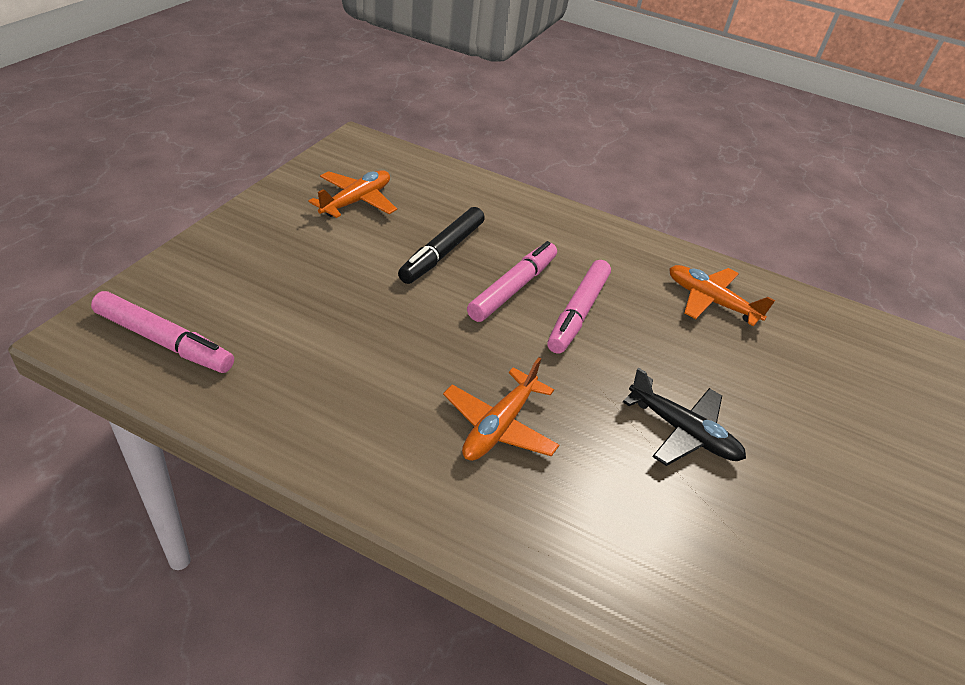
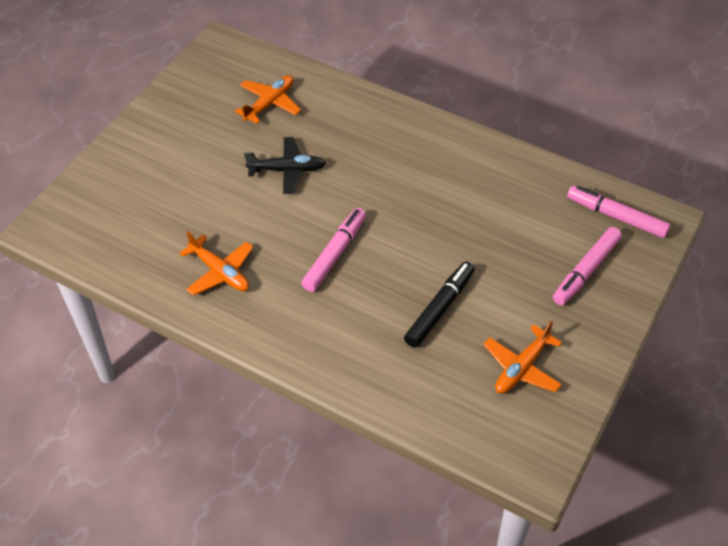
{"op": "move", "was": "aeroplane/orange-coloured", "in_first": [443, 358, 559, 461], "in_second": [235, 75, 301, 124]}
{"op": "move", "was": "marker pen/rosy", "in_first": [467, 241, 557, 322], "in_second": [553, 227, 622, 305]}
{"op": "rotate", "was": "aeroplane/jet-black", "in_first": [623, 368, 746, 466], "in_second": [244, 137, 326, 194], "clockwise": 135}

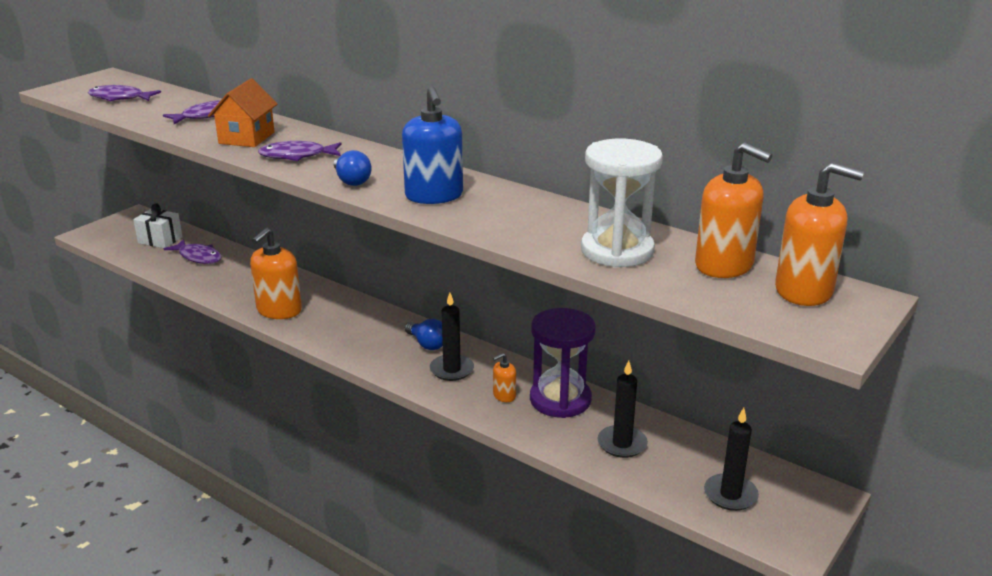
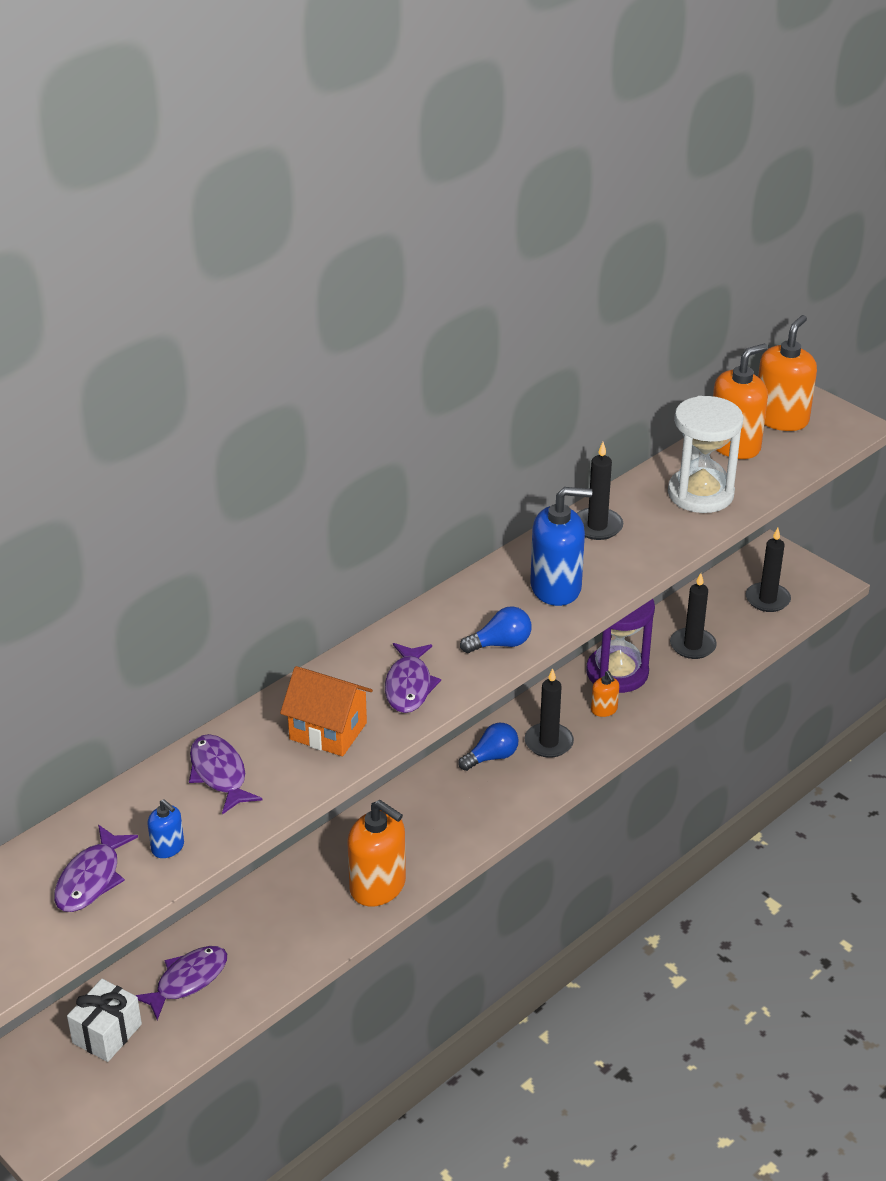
{"op": "insert", "now": "soap dispenser/blue", "in_second": [148, 799, 184, 858]}
{"op": "insert", "now": "pillar candle/jet-black", "in_second": [577, 442, 623, 540]}

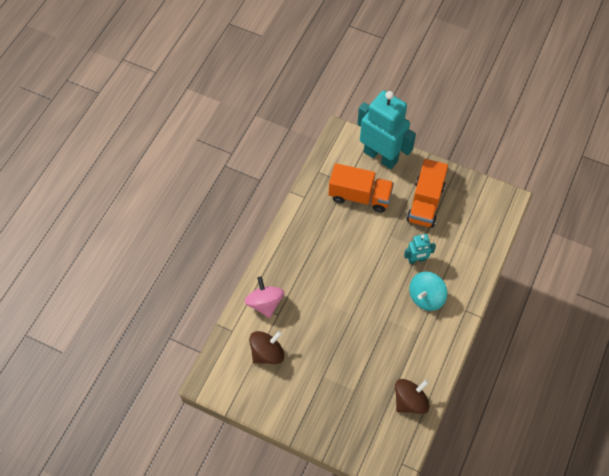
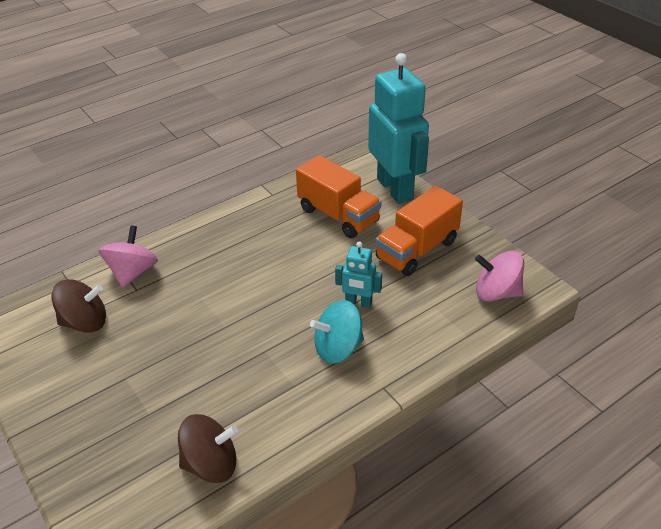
{"op": "insert", "now": "spinning top/rosy", "in_second": [475, 251, 524, 302]}

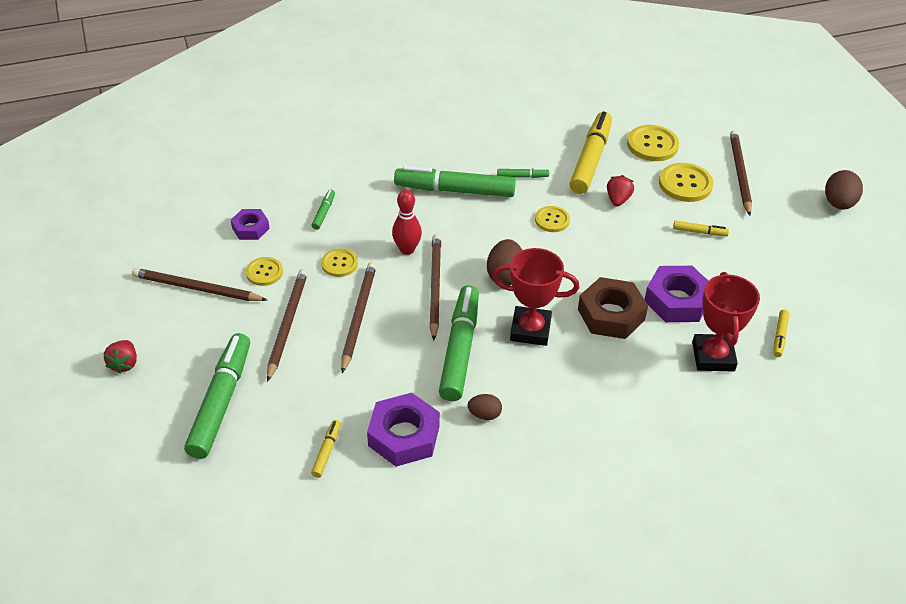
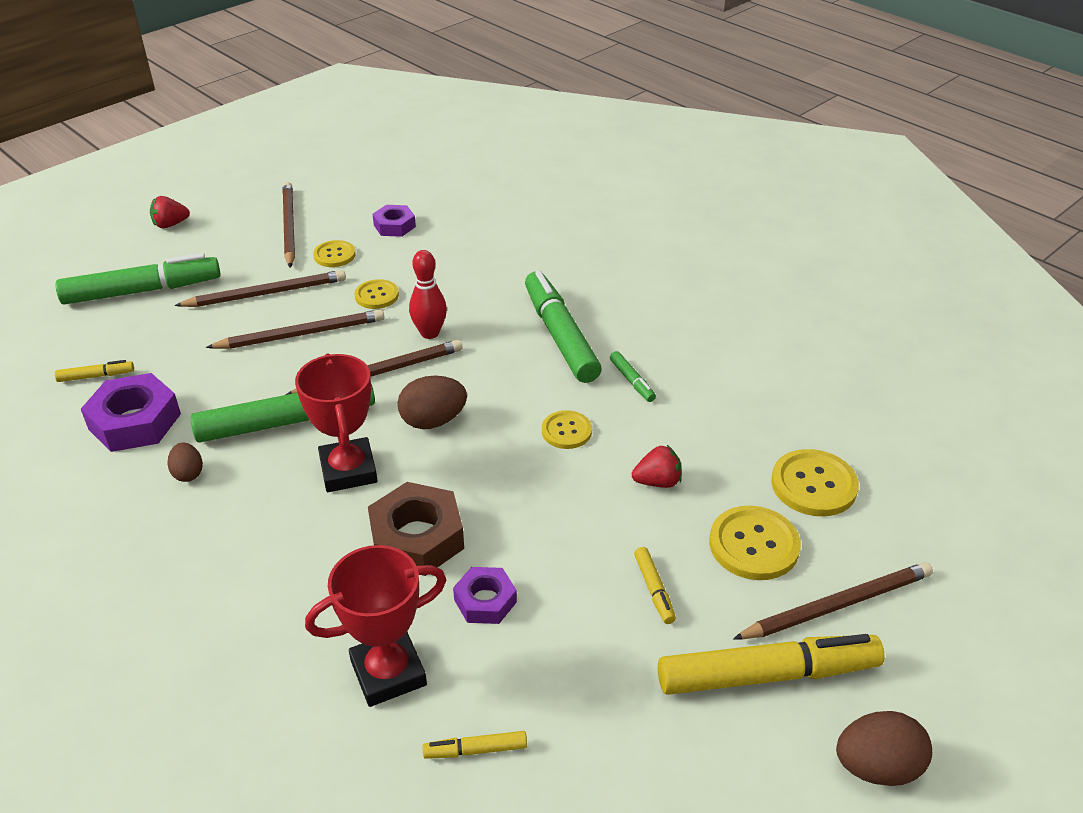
{"op": "delete", "was": "marker pen/leaf-green", "in_first": [311, 190, 335, 230]}
{"op": "move", "was": "marker pen/yellow", "in_first": [569, 112, 612, 194], "in_second": [658, 634, 884, 695]}
{"op": "resize", "was": "hexagon nut/purple", "in_first": [644, 266, 708, 322], "in_second": [453, 567, 517, 624], "ratio": 0.6}

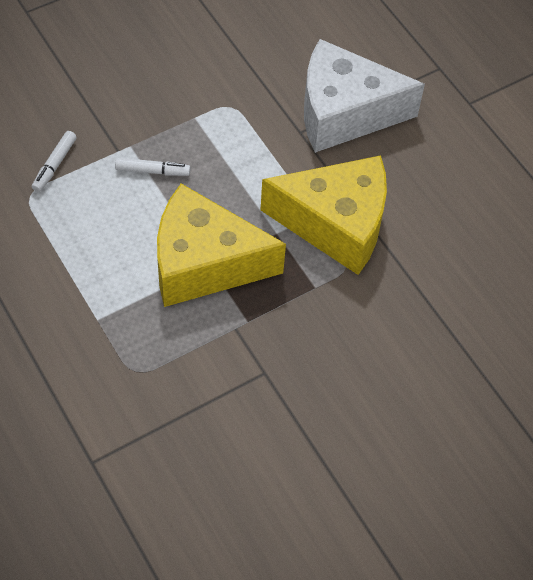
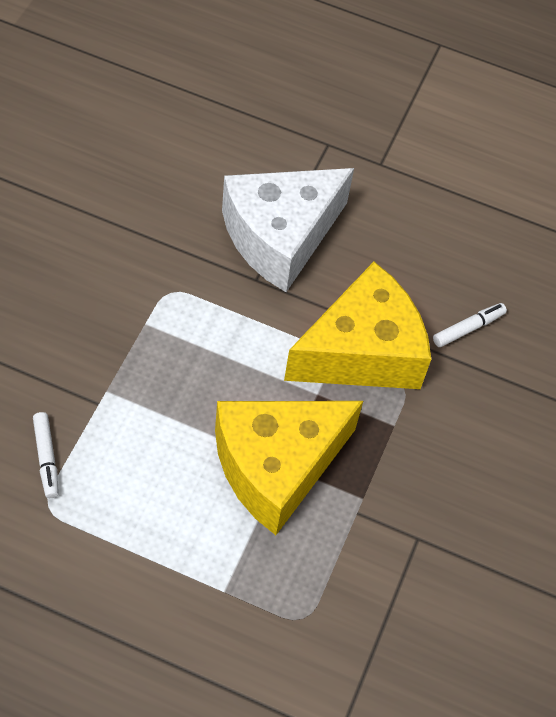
{"op": "move", "was": "marker pen/pure white", "in_first": [115, 158, 191, 176], "in_second": [433, 303, 507, 347]}

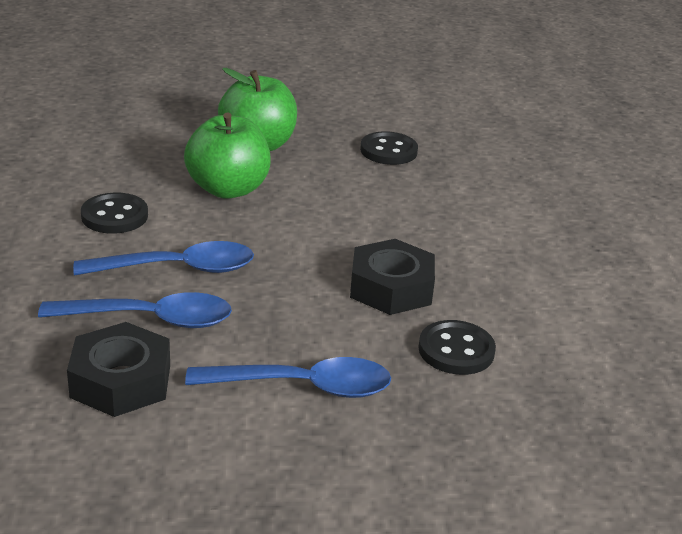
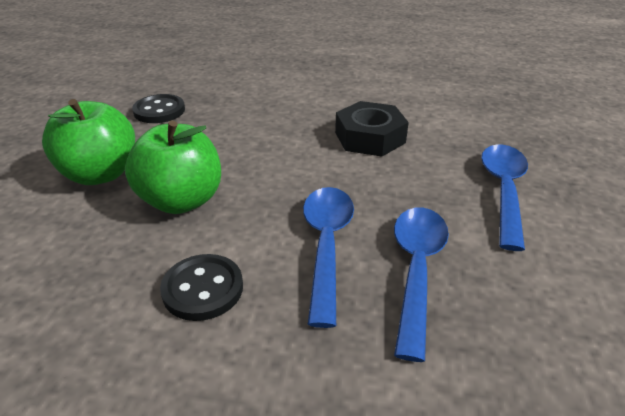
{"op": "delete", "was": "hexagon nut/jet-black", "in_first": [67, 322, 170, 417]}
{"op": "delete", "was": "sewing button/jet-black", "in_first": [418, 320, 496, 375]}

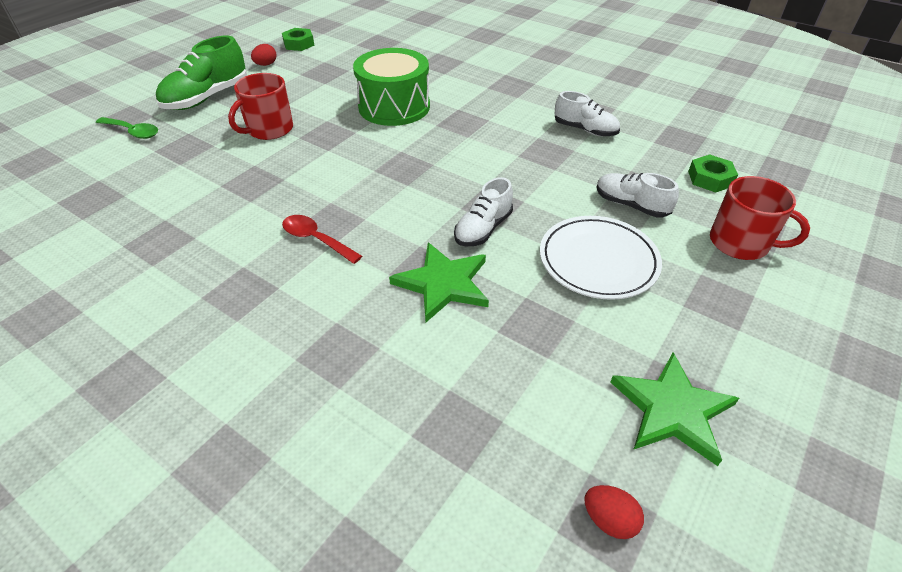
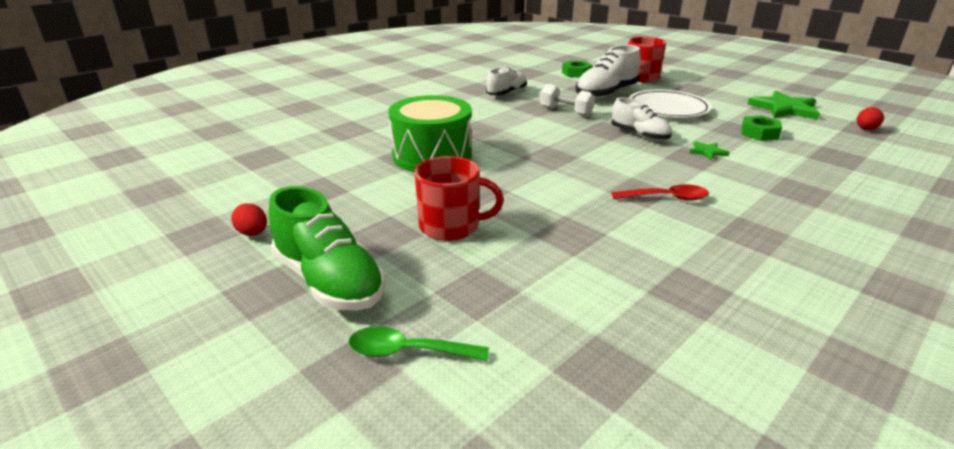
{"op": "rotate", "was": "spoon/leaf-green", "in_first": [96, 117, 158, 139], "in_second": [349, 326, 489, 361], "clockwise": -120}
{"op": "rotate", "was": "mug/crimson", "in_first": [228, 73, 293, 140], "in_second": [415, 156, 504, 241], "clockwise": -45}
{"op": "move", "was": "hexagon nut/leaf-green", "in_first": [282, 28, 315, 51], "in_second": [741, 116, 782, 141]}
{"op": "rotate", "was": "spoon/crimson", "in_first": [282, 215, 362, 264], "in_second": [612, 184, 709, 201], "clockwise": -135}
{"op": "resize", "was": "star shape/leaf-green", "in_first": [389, 243, 489, 322], "in_second": [689, 141, 729, 160], "ratio": 0.48}
{"op": "resize", "was": "sneaker/pure white", "in_first": [596, 173, 679, 218], "in_second": [576, 45, 641, 99], "ratio": 1.56}
{"op": "insert", "now": "dumbbell/pure white", "in_second": [540, 84, 595, 116]}

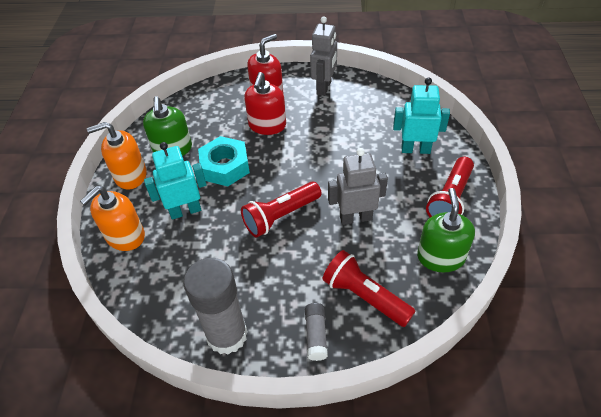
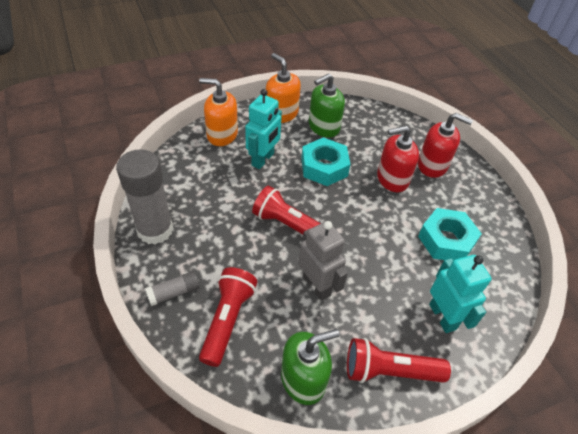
{"op": "rotate", "was": "robot/aqua", "in_first": [144, 142, 207, 220], "in_second": [245, 89, 282, 169], "clockwise": 75}
{"op": "delete", "was": "robot/gray", "in_first": [310, 16, 337, 96]}
{"op": "insert", "now": "hexagon nut/aqua", "in_second": [418, 208, 482, 261]}

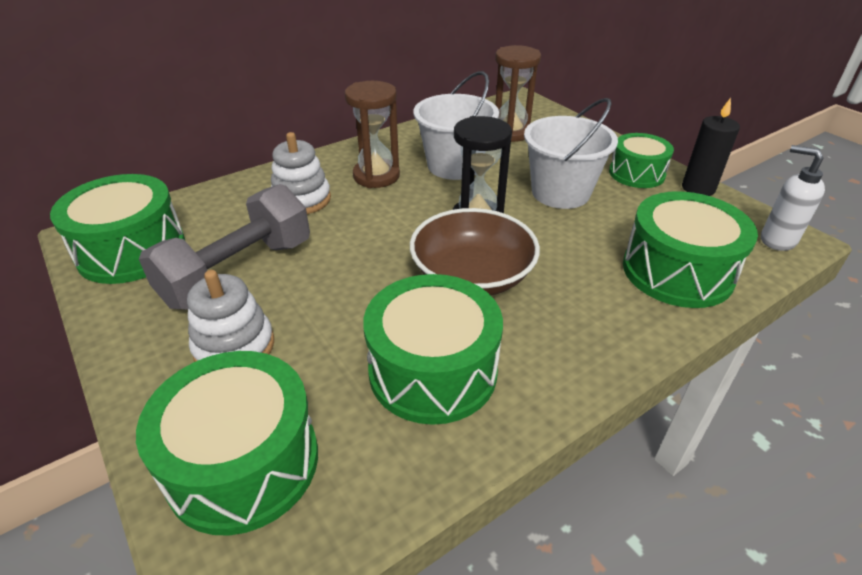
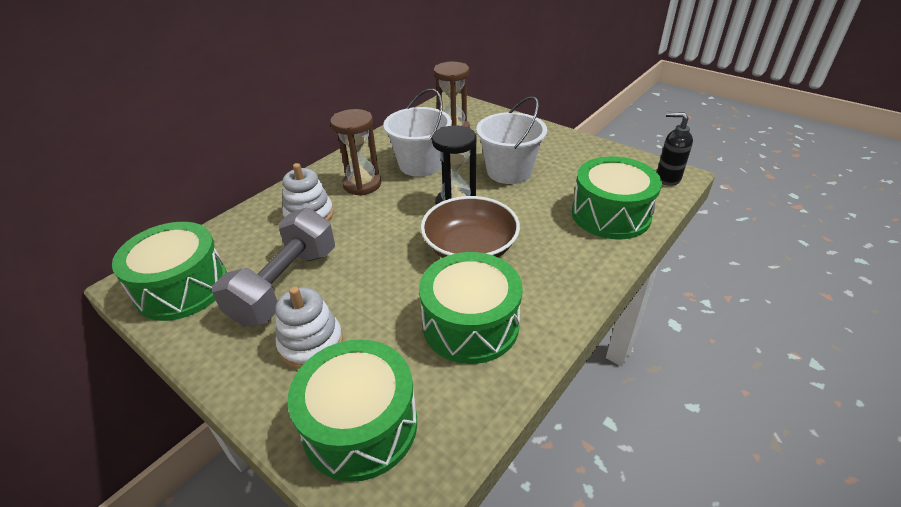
{"op": "delete", "was": "toy drum/leaf-green", "in_first": [609, 133, 674, 188]}
{"op": "delete", "was": "pillar candle/jet-black", "in_first": [682, 98, 740, 196]}
{"op": "recolor", "was": "soap dispenser/pure white", "now": "soap dispenser/jet-black", "in_first": [761, 145, 825, 251], "in_second": [657, 112, 693, 186]}

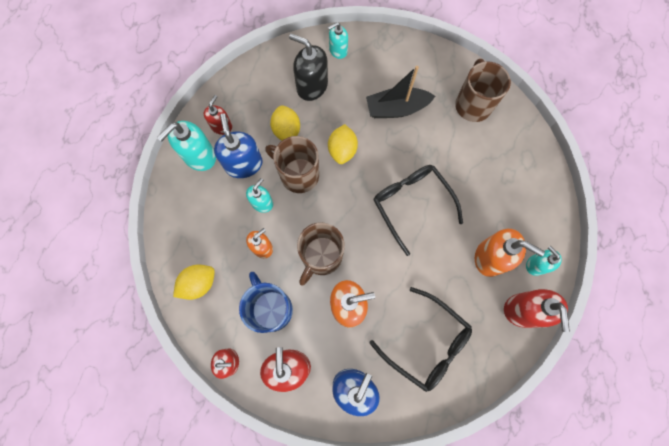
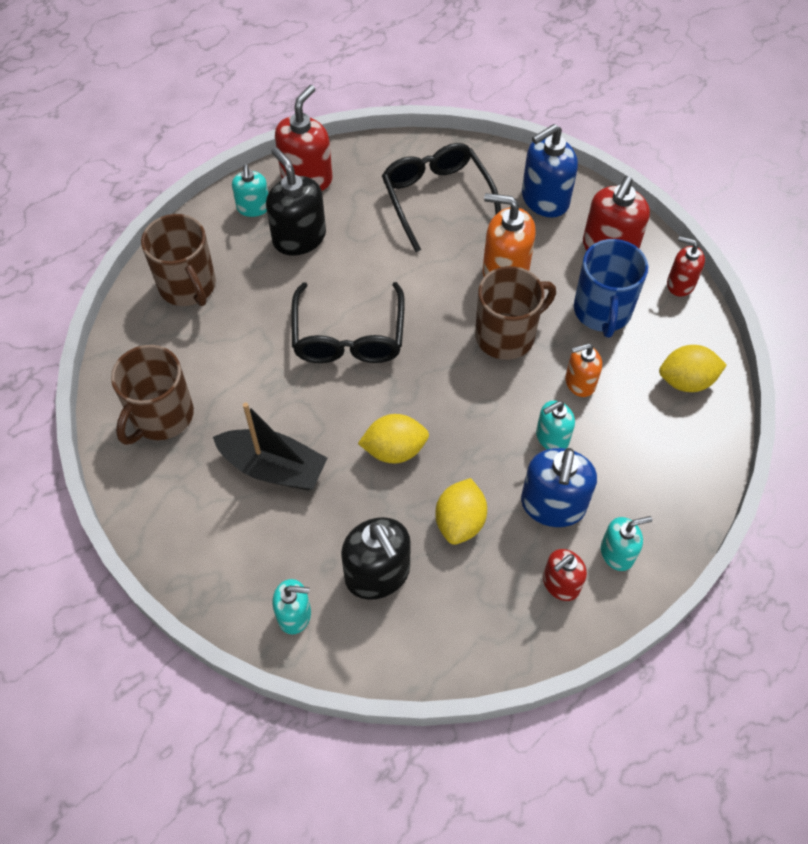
{"op": "resize", "was": "soap dispenser/aqua", "in_first": [157, 121, 216, 171], "in_second": [601, 516, 652, 571], "ratio": 0.61}
{"op": "move", "was": "mug/dark brown", "in_first": [265, 136, 319, 193], "in_second": [141, 214, 216, 306]}
{"op": "rotate", "was": "citrus fruit/yellow", "in_first": [328, 124, 358, 164], "in_second": [358, 414, 429, 464], "clockwise": 45}
{"op": "recolor", "was": "soap dispenser/orange-coloured", "now": "soap dispenser/jet-black", "in_first": [475, 229, 545, 277], "in_second": [266, 147, 326, 256]}

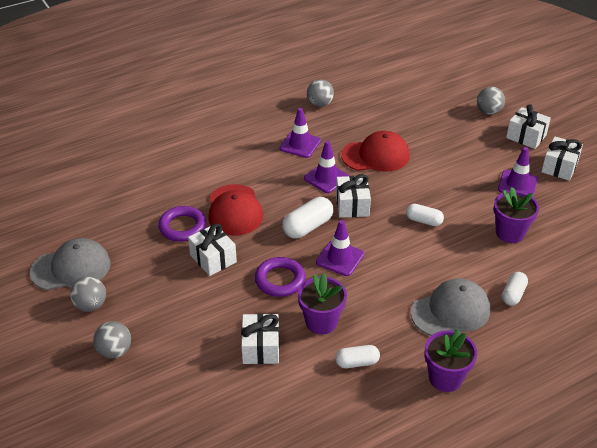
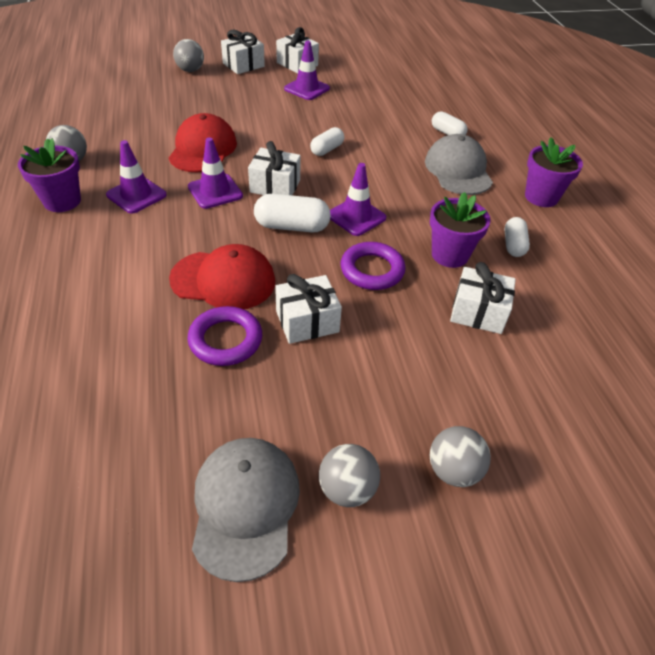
{"op": "rotate", "was": "pill/pure white", "in_first": [282, 197, 333, 239], "in_second": [254, 194, 331, 233], "clockwise": -60}
{"op": "move", "was": "flower pot/purple", "in_first": [493, 187, 539, 243], "in_second": [18, 138, 81, 212]}

